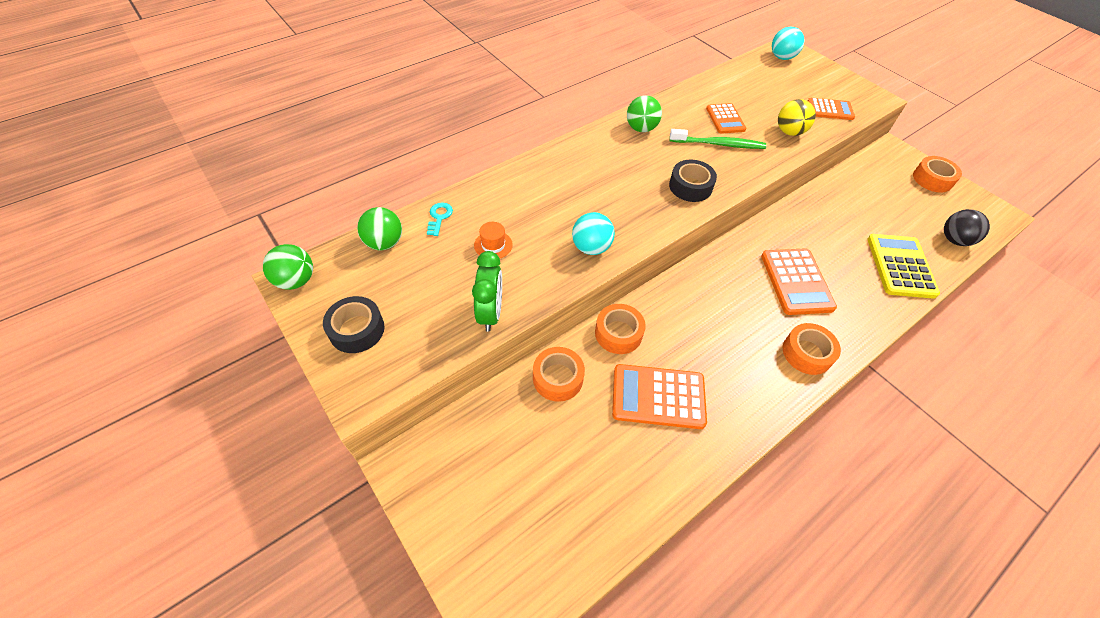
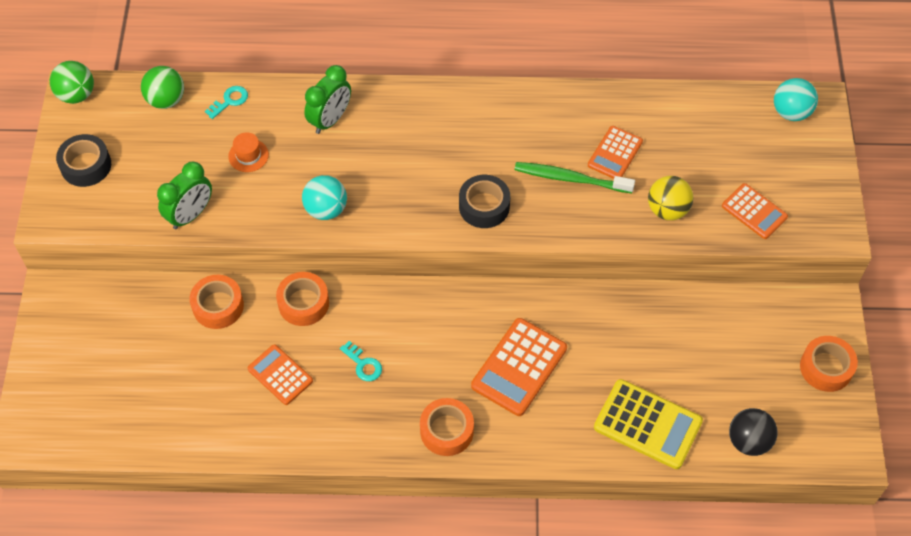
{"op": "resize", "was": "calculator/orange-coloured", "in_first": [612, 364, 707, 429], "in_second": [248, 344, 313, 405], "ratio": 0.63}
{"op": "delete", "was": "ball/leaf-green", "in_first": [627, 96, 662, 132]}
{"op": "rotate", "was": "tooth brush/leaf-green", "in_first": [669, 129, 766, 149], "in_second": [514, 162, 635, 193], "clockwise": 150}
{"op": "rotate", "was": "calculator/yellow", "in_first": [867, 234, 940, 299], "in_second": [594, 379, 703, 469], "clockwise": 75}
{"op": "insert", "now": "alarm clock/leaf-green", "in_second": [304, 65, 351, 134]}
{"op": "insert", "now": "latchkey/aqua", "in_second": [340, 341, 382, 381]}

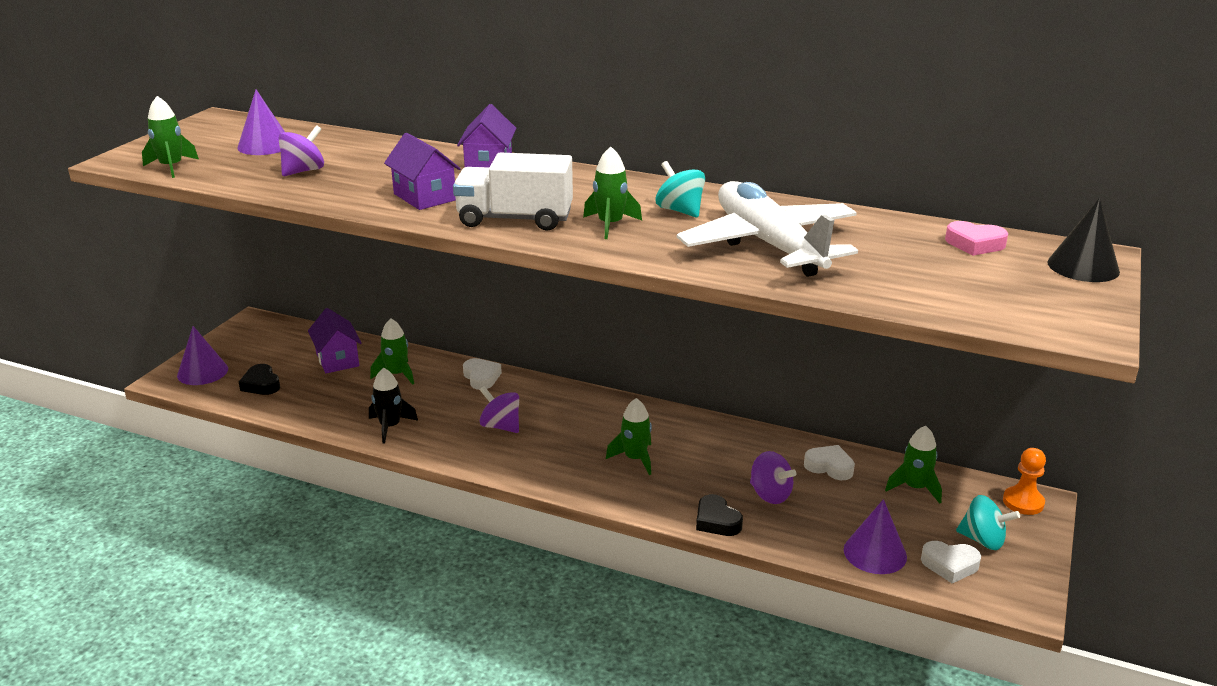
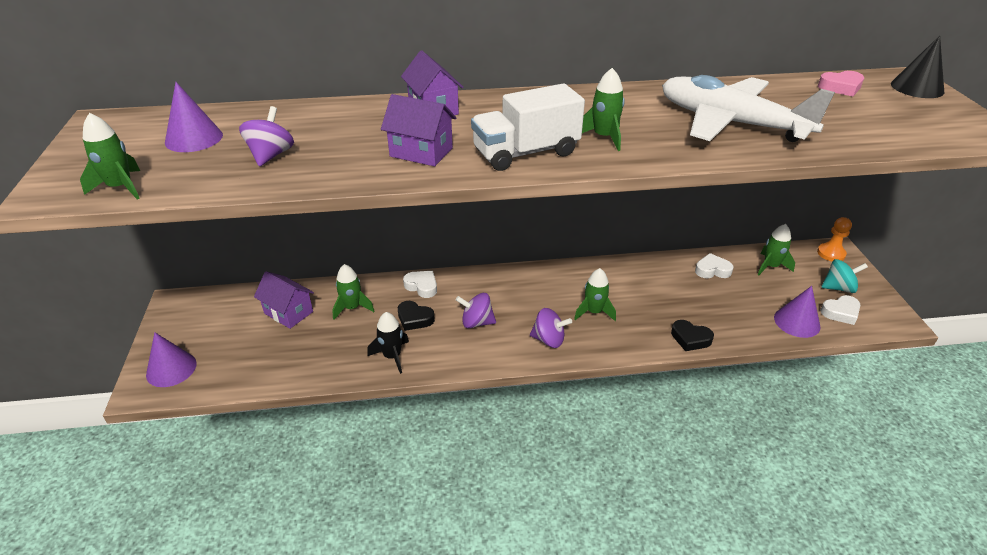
{"op": "move", "was": "love heart/jet-black", "in_first": [239, 364, 280, 395], "in_second": [398, 301, 435, 331]}
{"op": "delete", "was": "spinning top/aqua", "in_first": [655, 161, 705, 218]}
{"op": "move", "was": "spinning top/purple", "in_first": [750, 451, 796, 504], "in_second": [530, 308, 572, 348]}

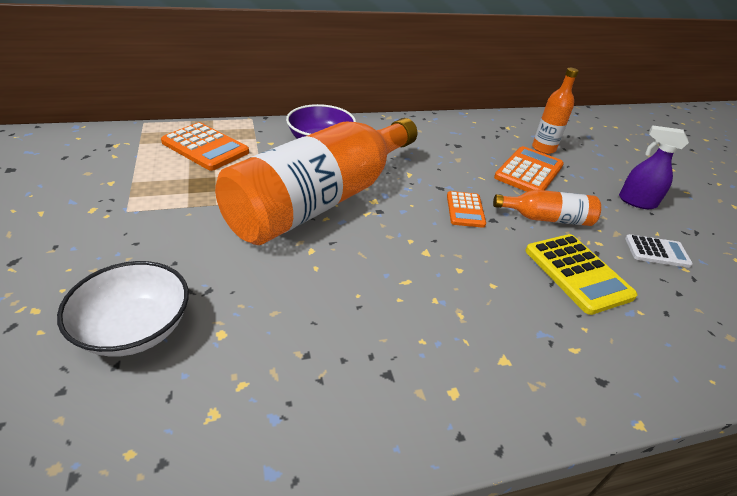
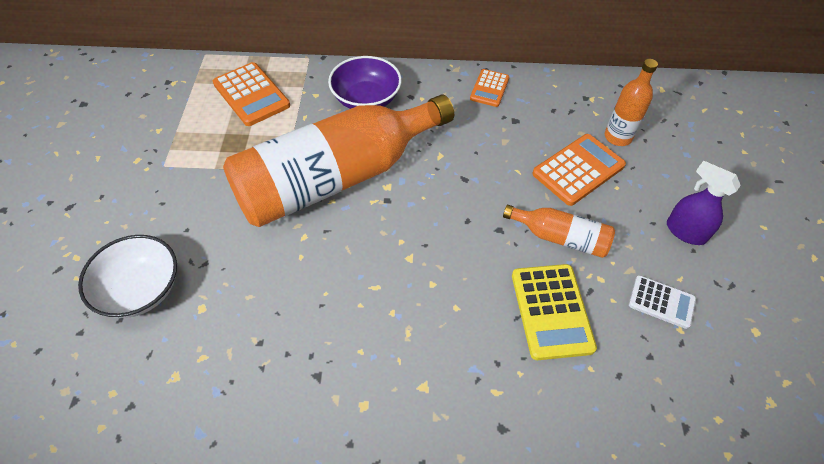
{"op": "move", "was": "calculator/orange-coloured", "in_first": [447, 191, 486, 228], "in_second": [470, 69, 509, 107]}

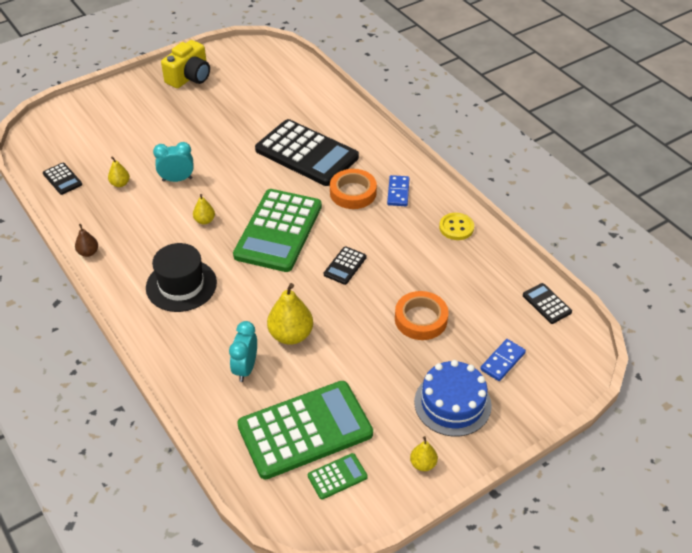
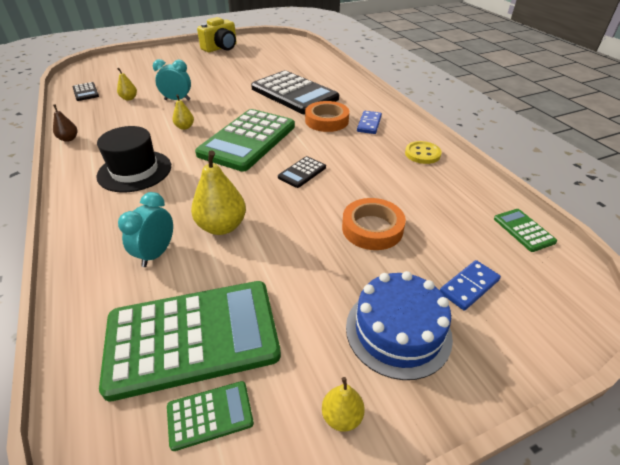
{"op": "recolor", "was": "calculator/jet-black", "now": "calculator/leaf-green", "in_first": [523, 283, 572, 324], "in_second": [494, 209, 557, 252]}

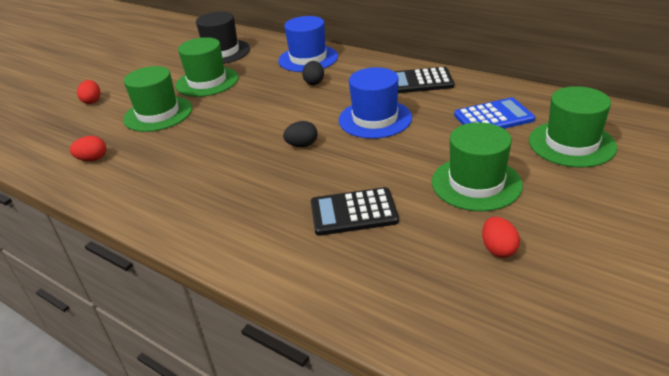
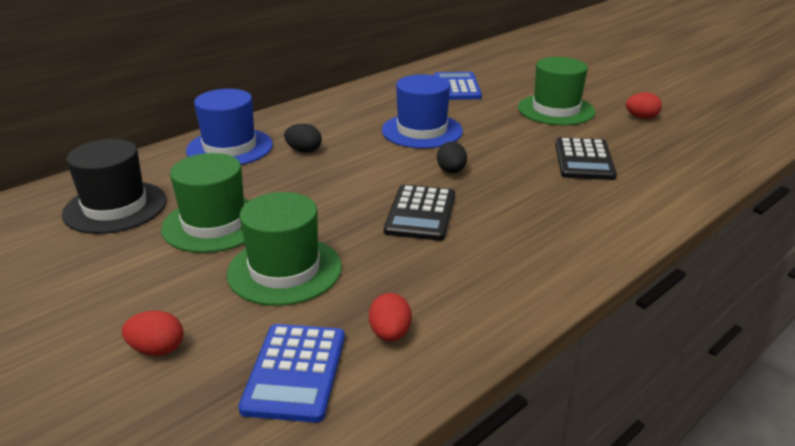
{"op": "move", "was": "calculator/jet-black", "in_first": [394, 67, 454, 93], "in_second": [384, 184, 455, 241]}
{"op": "delete", "was": "top hat/leaf-green", "in_first": [529, 86, 617, 167]}
{"op": "insert", "now": "calculator/blue", "in_second": [238, 324, 345, 423]}

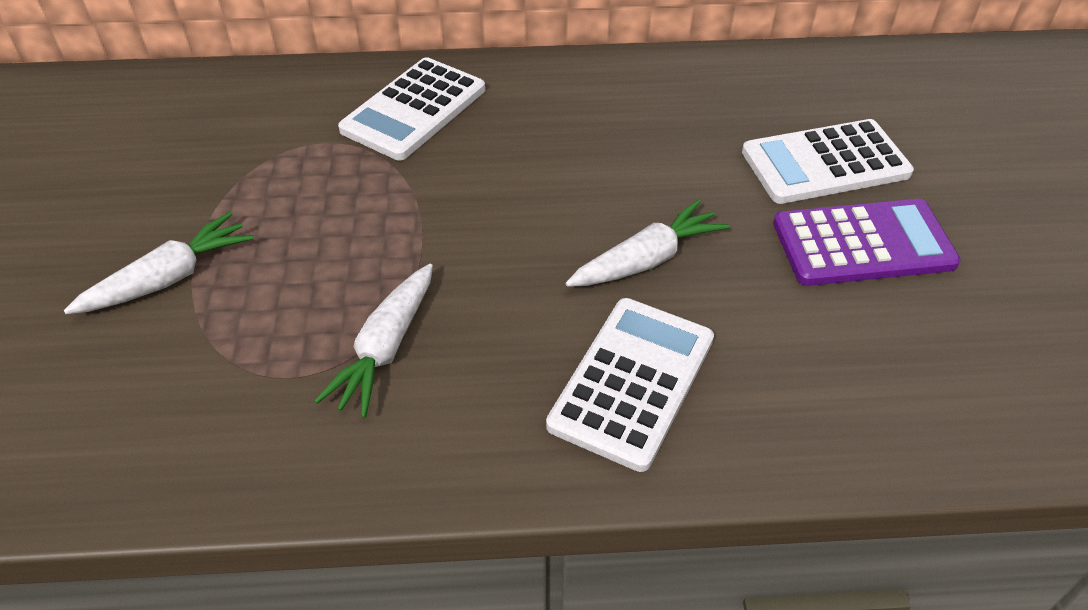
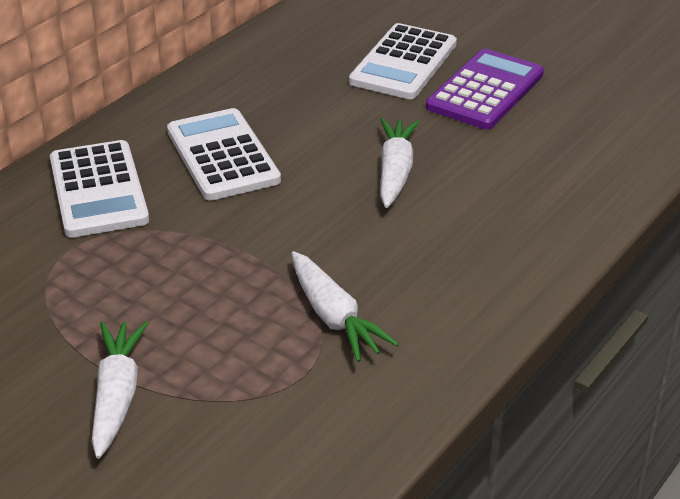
{"op": "move", "was": "calculator/pure white", "in_first": [546, 298, 714, 472], "in_second": [167, 108, 281, 201]}

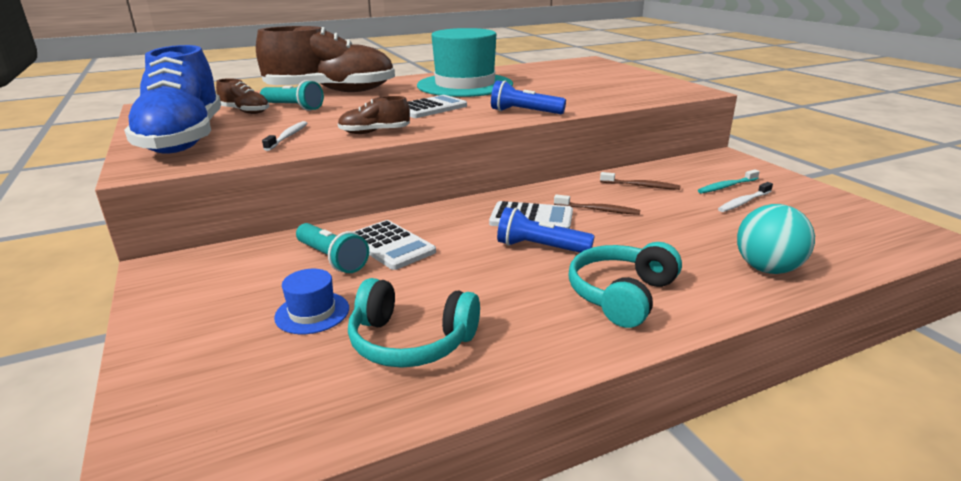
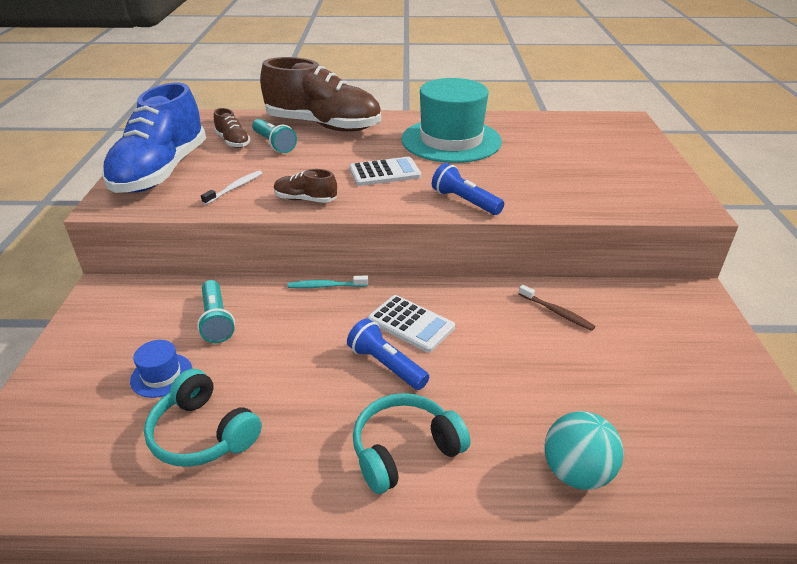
{"op": "delete", "was": "calculator/pure white", "in_first": [353, 220, 436, 270]}
{"op": "delete", "was": "tooth brush/dark brown", "in_first": [554, 195, 640, 215]}
{"op": "move", "was": "tooth brush/aqua", "in_first": [698, 169, 760, 193], "in_second": [288, 276, 368, 288]}
{"op": "delete", "was": "tooth brush/pure white", "in_first": [718, 182, 773, 212]}

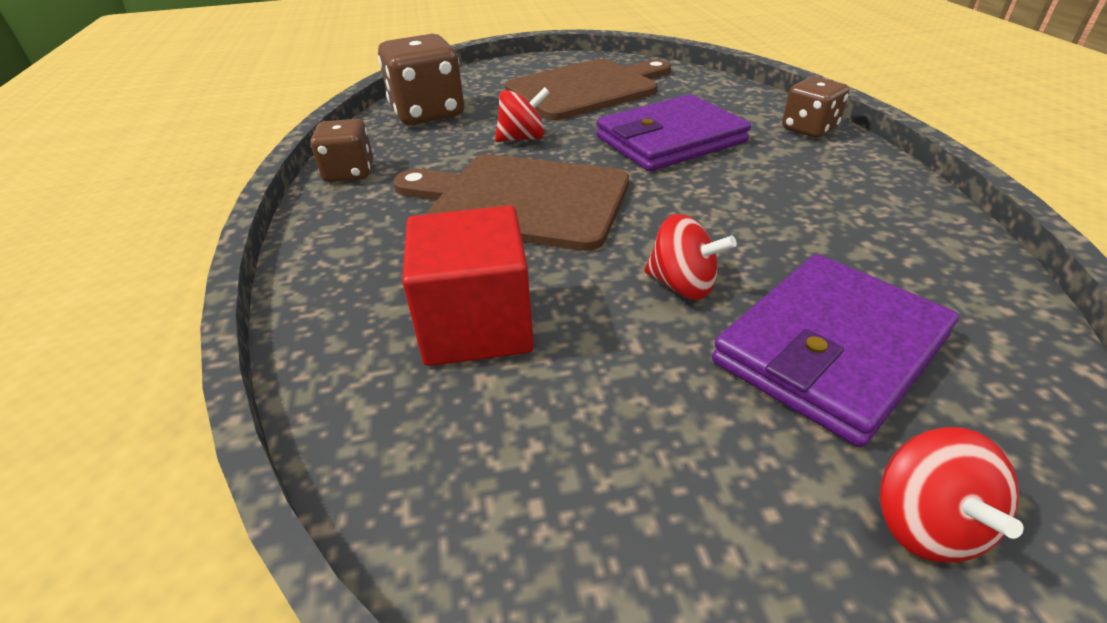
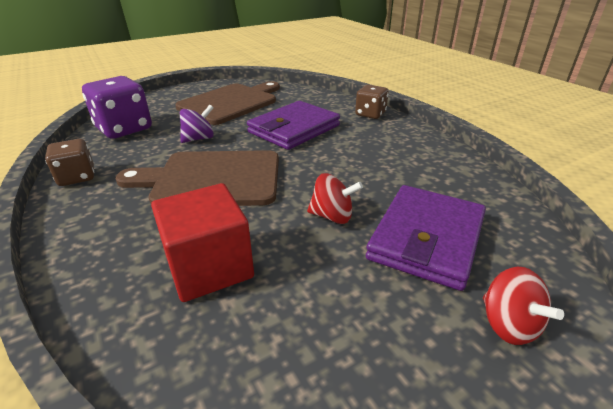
{"op": "recolor", "was": "dice/dark brown", "now": "dice/purple", "in_first": [378, 34, 464, 125], "in_second": [82, 76, 152, 139]}
{"op": "recolor", "was": "spinning top/crimson", "now": "spinning top/purple", "in_first": [495, 87, 550, 142], "in_second": [180, 105, 214, 143]}

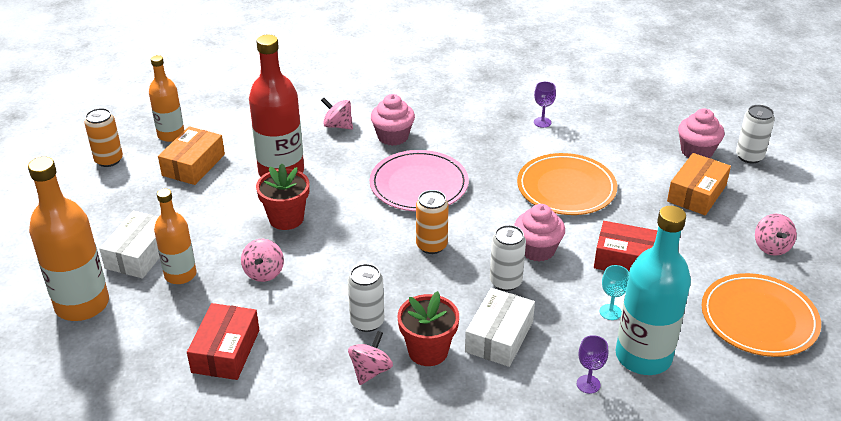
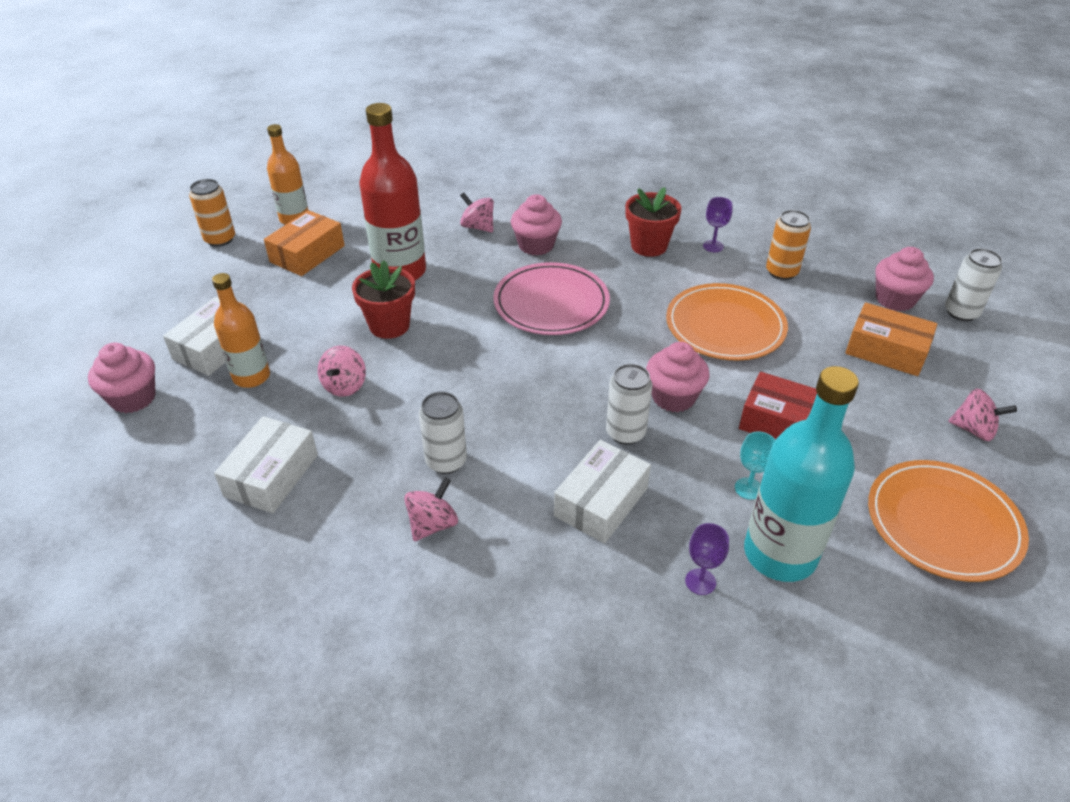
{"op": "replace", "was": "flask/orange-coloured", "now": "fairy cake/rosy", "in_first": [28, 157, 109, 321], "in_second": [88, 343, 156, 413]}
{"op": "recolor", "was": "package/crimson", "now": "package/pure white", "in_first": [187, 303, 259, 380], "in_second": [214, 416, 318, 513]}
{"op": "move", "was": "flower pot/crimson", "in_first": [398, 291, 459, 366], "in_second": [625, 187, 682, 257]}
{"op": "move", "was": "soda can/orange-coloured", "in_first": [416, 190, 449, 254], "in_second": [766, 210, 811, 280]}
{"op": "rotate", "was": "package/orange-coloured", "in_first": [667, 153, 731, 215], "in_second": [845, 302, 937, 376], "clockwise": 75}
{"op": "rotate", "was": "spinning top/rosy", "in_first": [755, 214, 797, 256], "in_second": [949, 388, 1017, 441], "clockwise": -75}

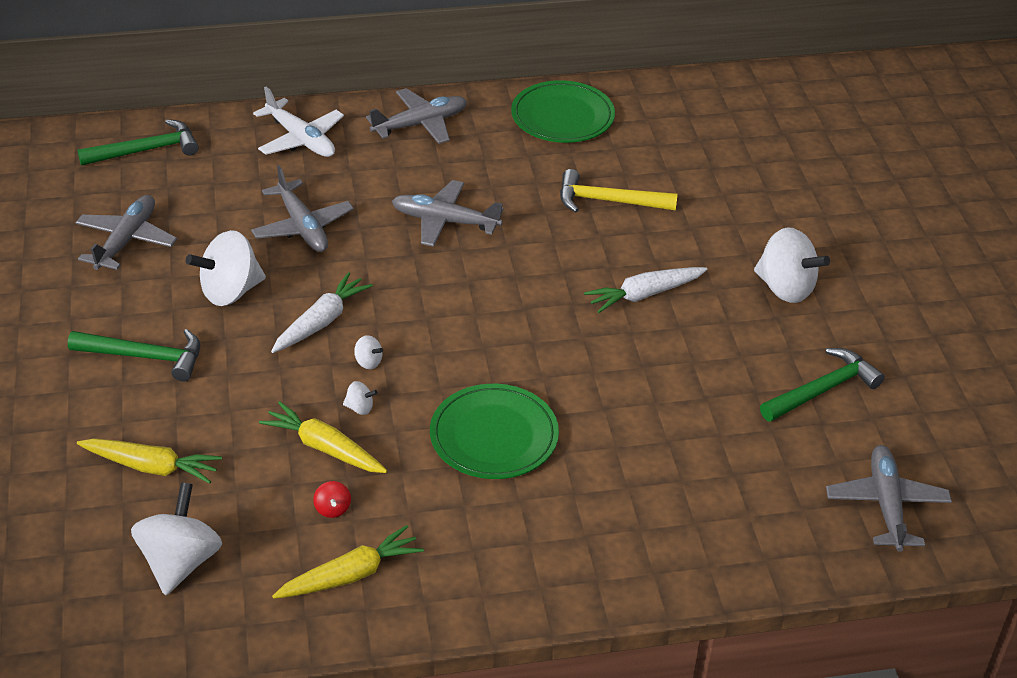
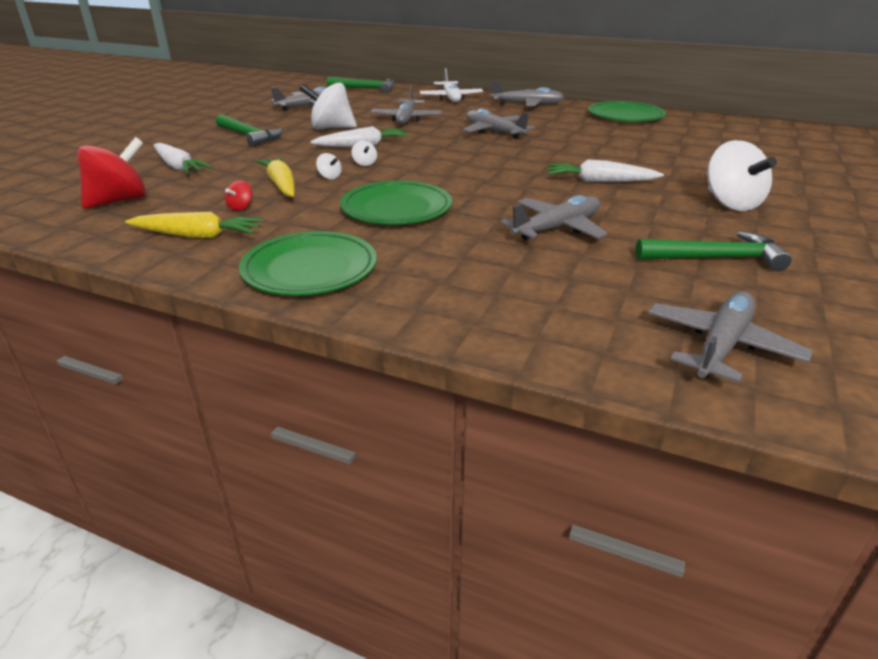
{"op": "recolor", "was": "root vegetable/yellow", "now": "root vegetable/pure white", "in_first": [77, 438, 222, 484], "in_second": [154, 143, 212, 174]}
{"op": "recolor", "was": "spinning top/pure white", "now": "spinning top/crimson", "in_first": [131, 482, 222, 596], "in_second": [77, 137, 146, 209]}
{"op": "delete", "was": "claw hammer/yellow", "in_first": [560, 169, 678, 212]}
{"op": "insert", "now": "flat dish/leaf-green", "in_second": [239, 231, 377, 295]}
{"op": "insert", "now": "aeroplane/gray", "in_second": [500, 195, 608, 240]}

